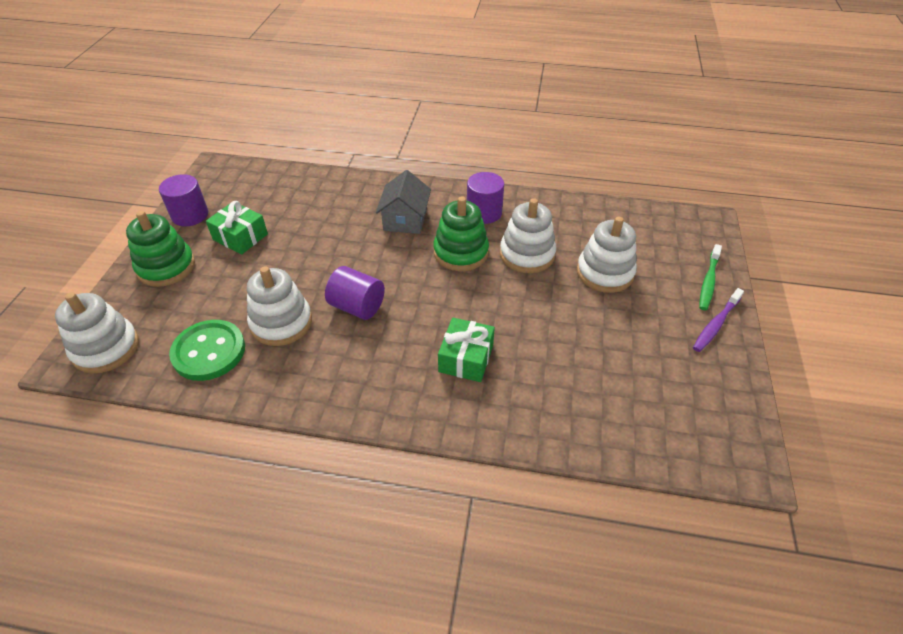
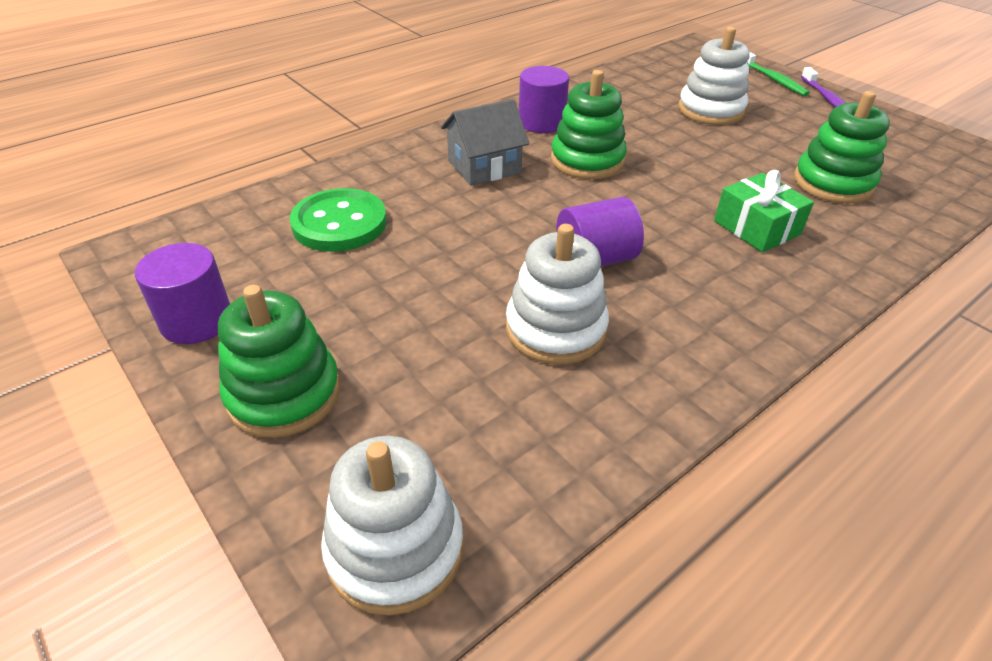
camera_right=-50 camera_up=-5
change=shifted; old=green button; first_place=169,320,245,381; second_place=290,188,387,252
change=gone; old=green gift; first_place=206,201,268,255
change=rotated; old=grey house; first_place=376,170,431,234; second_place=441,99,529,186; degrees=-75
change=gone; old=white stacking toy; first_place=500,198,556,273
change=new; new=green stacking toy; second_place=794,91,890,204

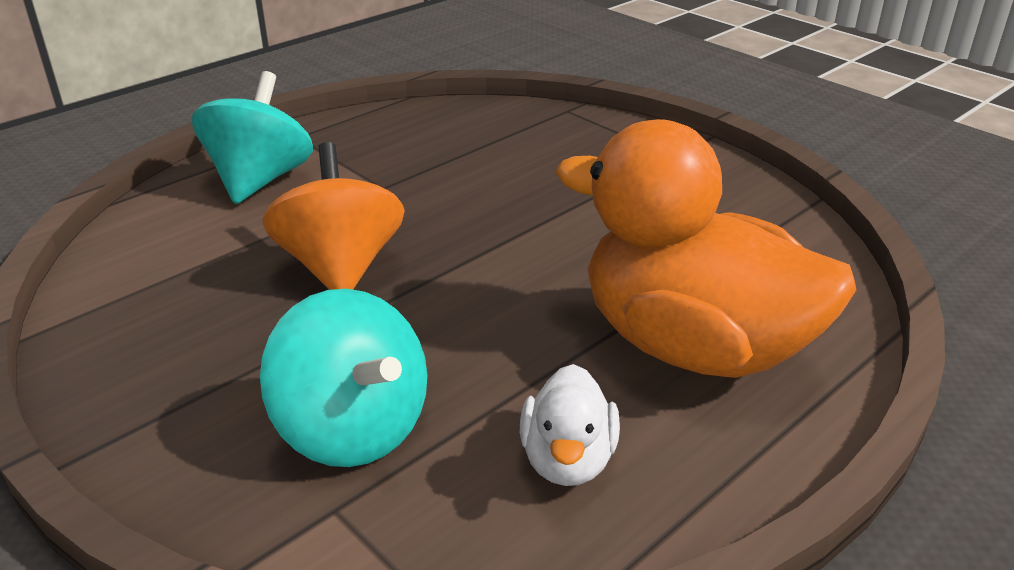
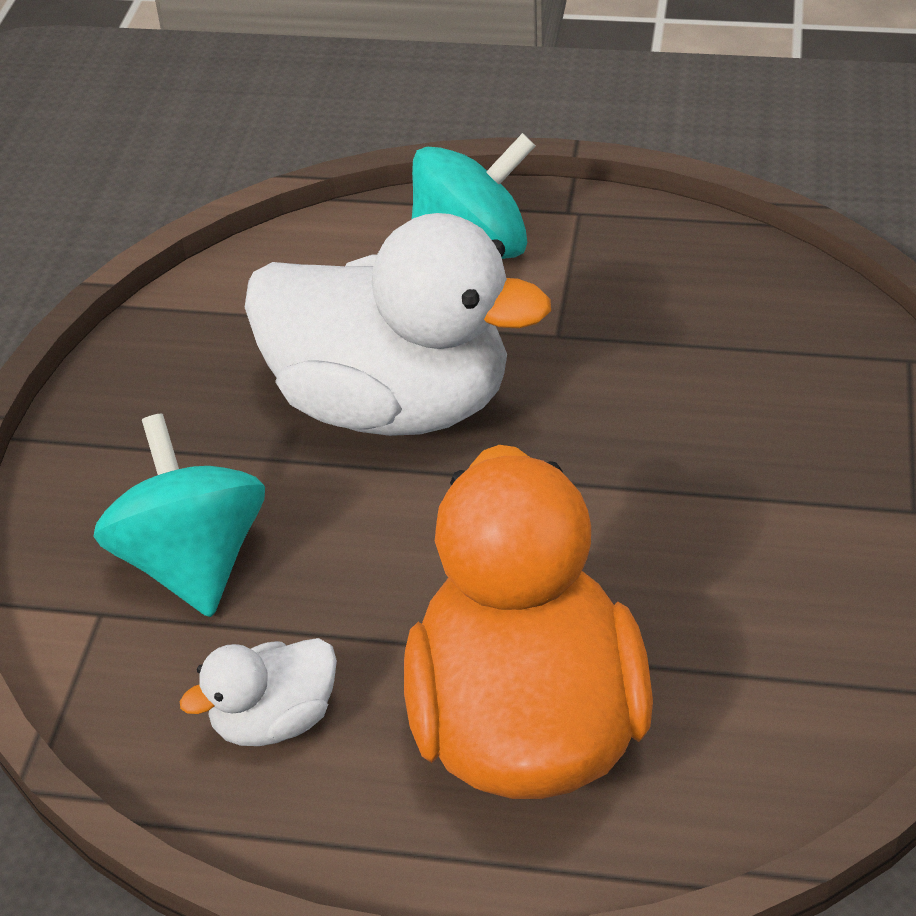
camera_right=55 camera_up=10
change=rotated; old=turquoise spinning top; first_place=260,289,427,467; second_place=93,414,265,617; degrees=150
change=swapped; old=orange spinning top; new=white duck; first_place=263,142,405,290; second_place=245,213,551,436

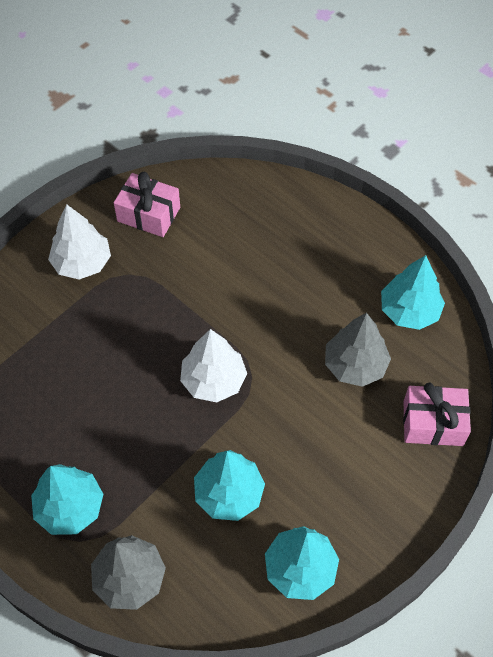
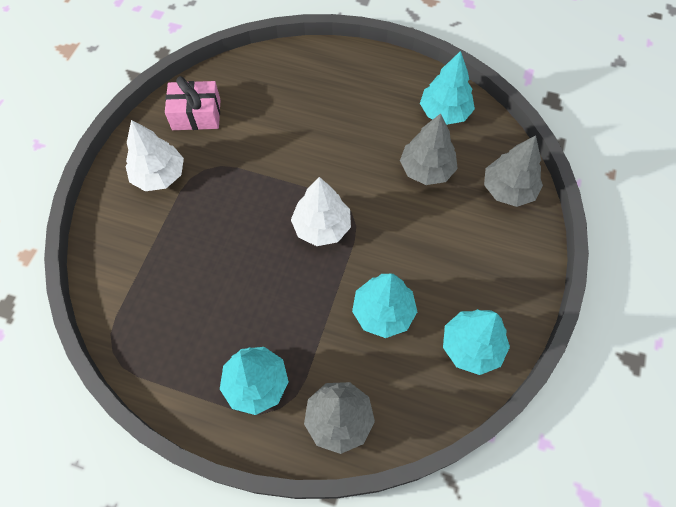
camera_right=-25 camera_up=5
change=swapped; old=pink gift; new=grey tree; first_place=403,383,471,446; second_place=484,135,543,207

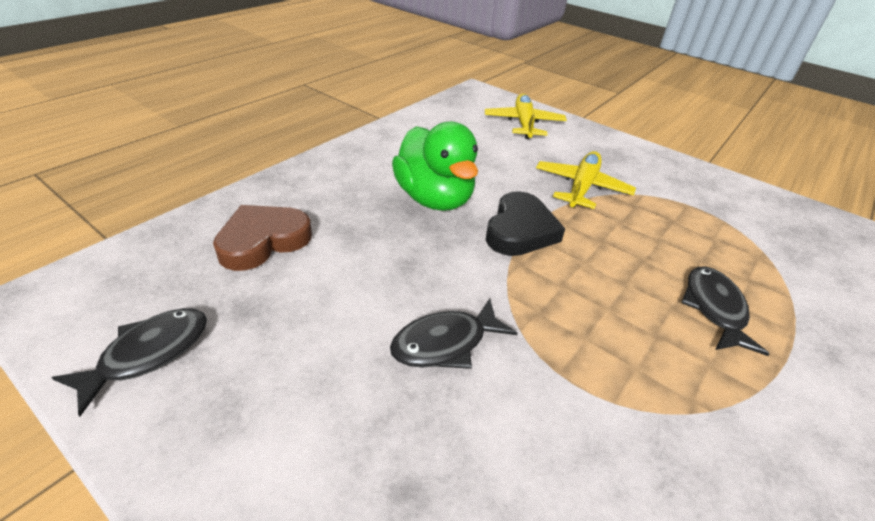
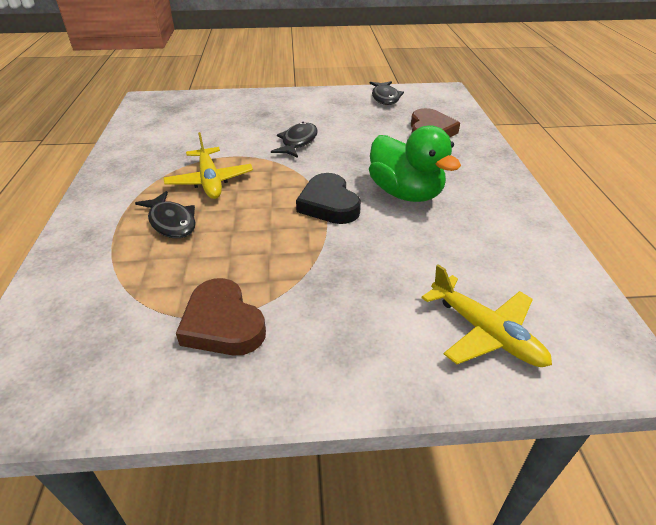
camera_right=140 camera_up=0
change=rotated; old=green duck; first_place=392,122,478,211; second_place=369,125,461,202; degrees=-150
change=shifted; old=yellow plane; first_place=536,151,636,209; second_place=164,132,253,199
change=new; new=brown heart; second_place=176,278,266,355

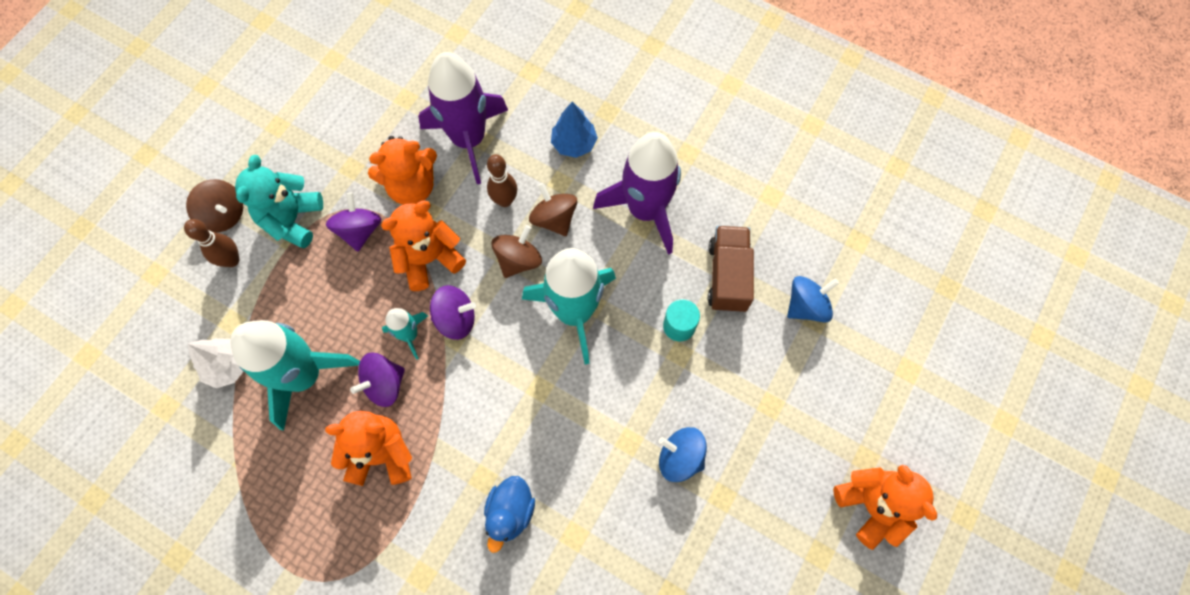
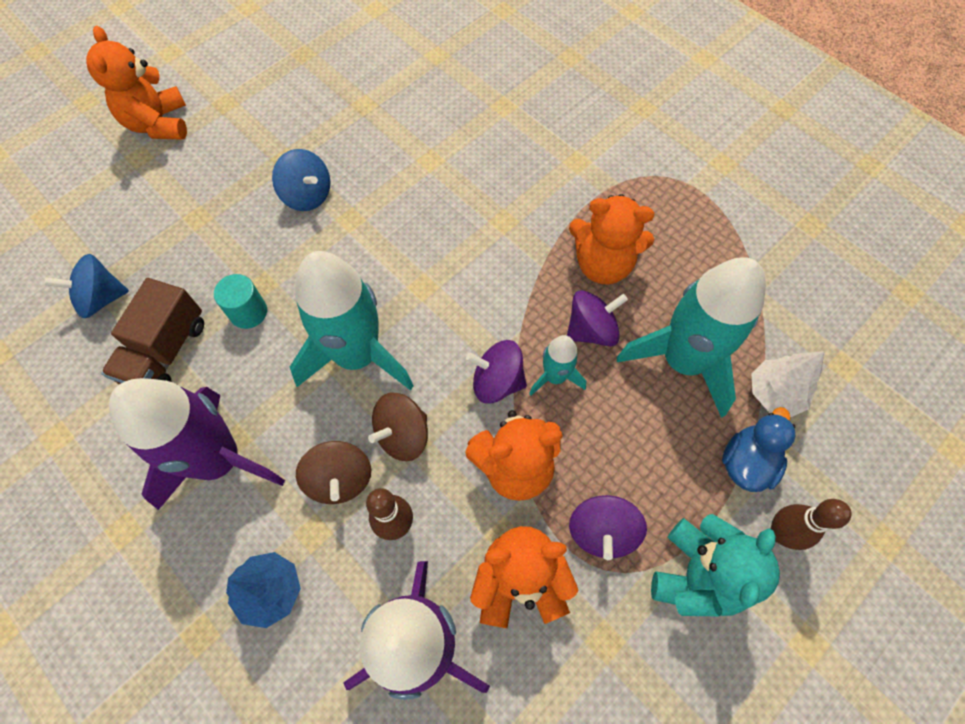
camera_right=-165 camera_up=-5
change=gone; old=brown spinning top; first_place=186,179,243,232
change=shifted; old=blue duck; first_place=484,476,535,553; second_place=722,407,796,492

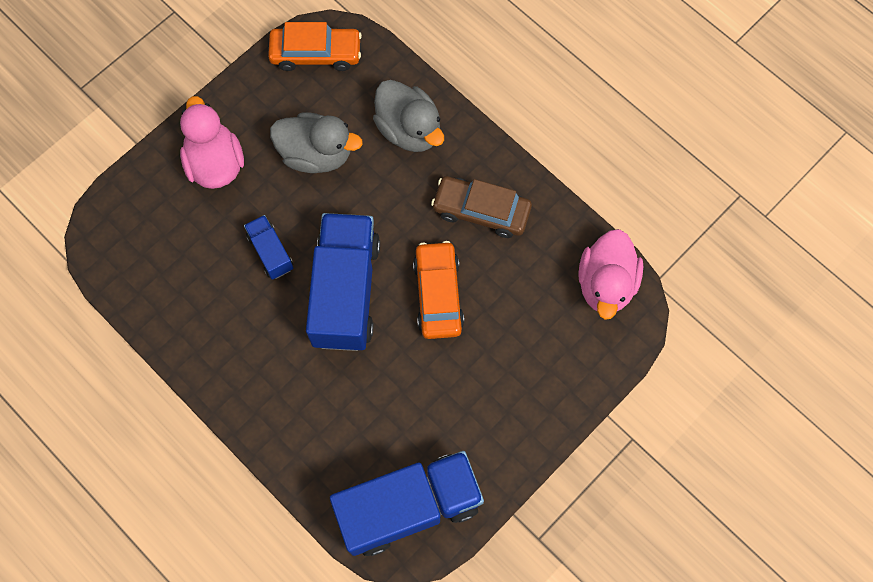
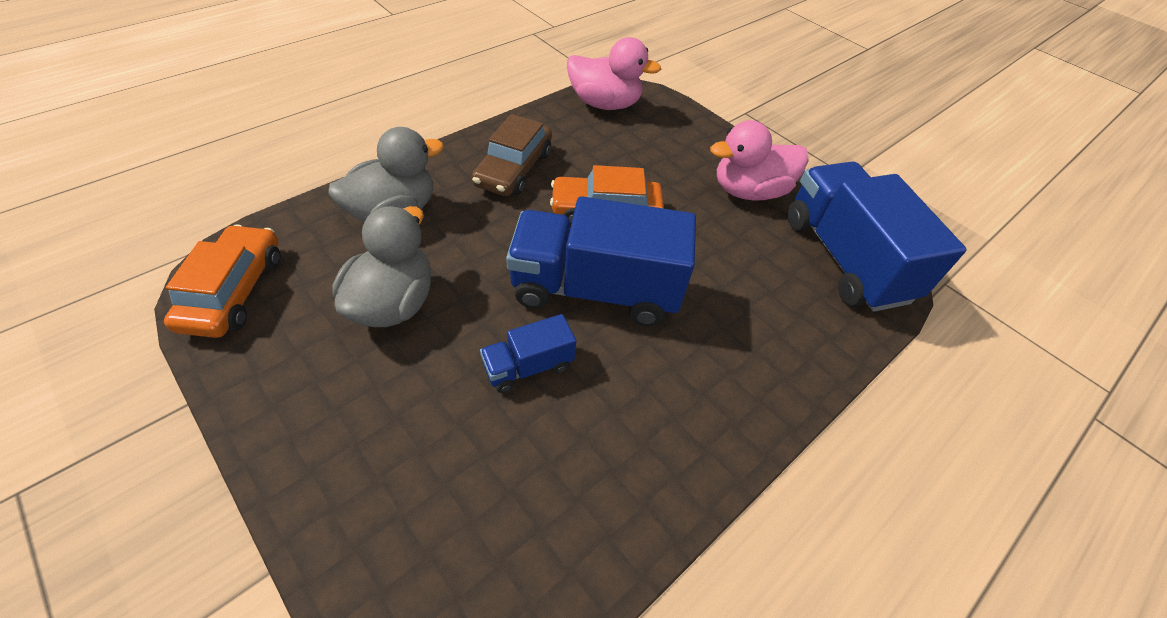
camera_right=-90 camera_up=-20
change=shifted; old=pink duck; first_place=180,96,244,189; second_place=710,120,809,201

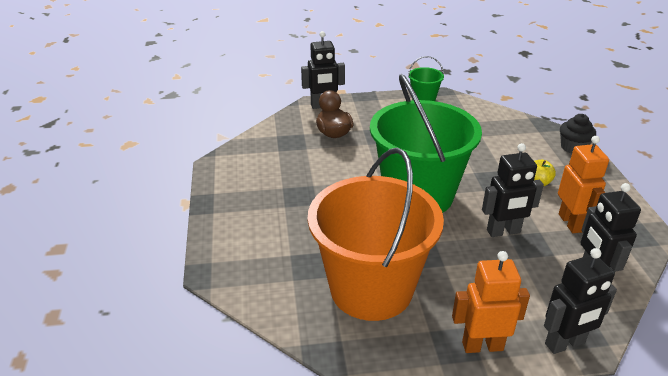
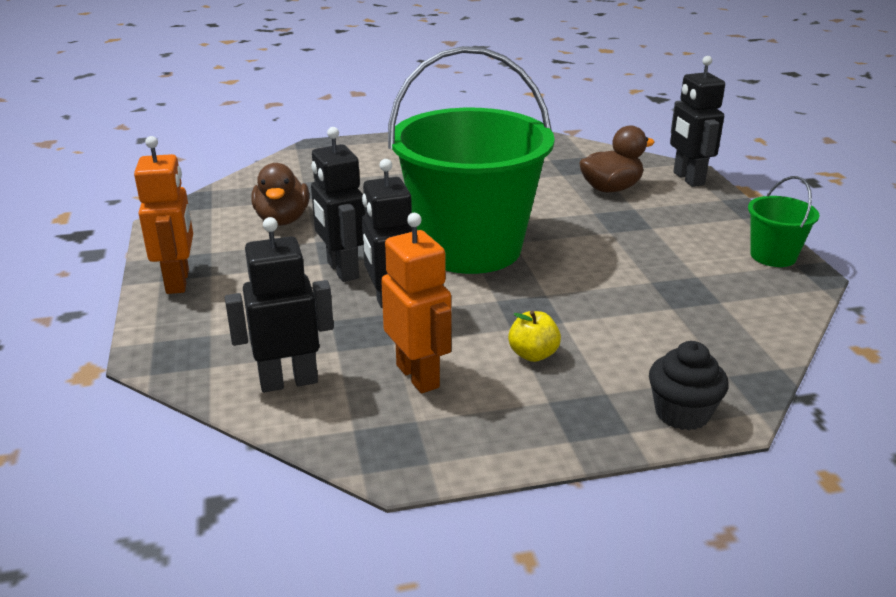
camera_right=85 camera_up=-5
change=swapped; old=orange bucket; new=brown duck; first_place=308,148,444,321; second_place=251,163,309,226
change=shifted; old=black robot; first_place=544,248,617,354; second_place=311,127,366,282
change=rotated; old=orange robot; first_place=558,136,609,233; second_place=381,213,451,393; degrees=-105

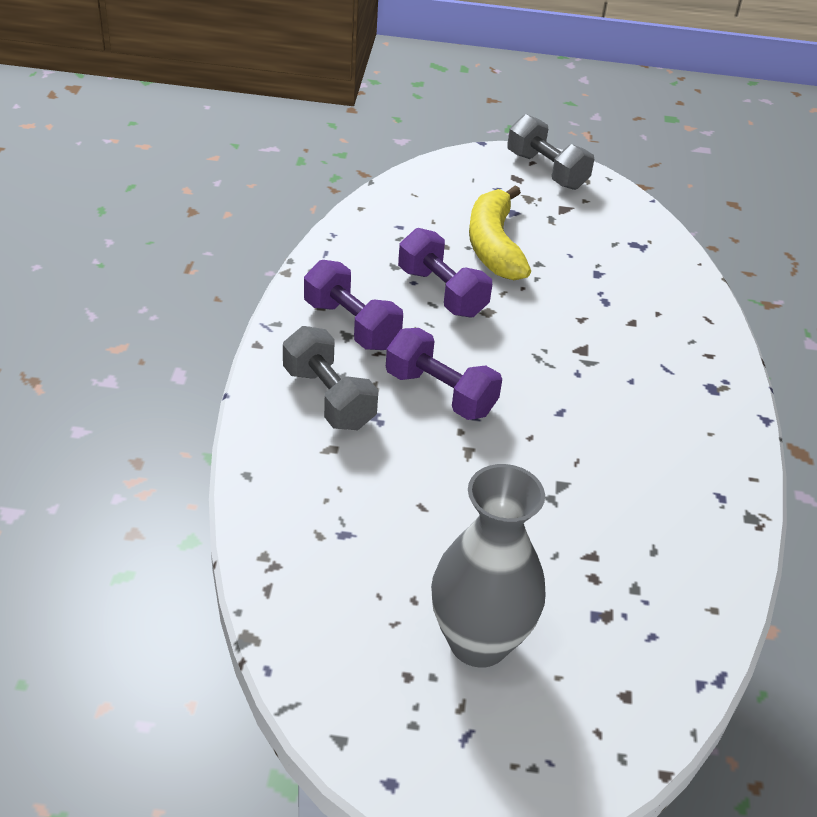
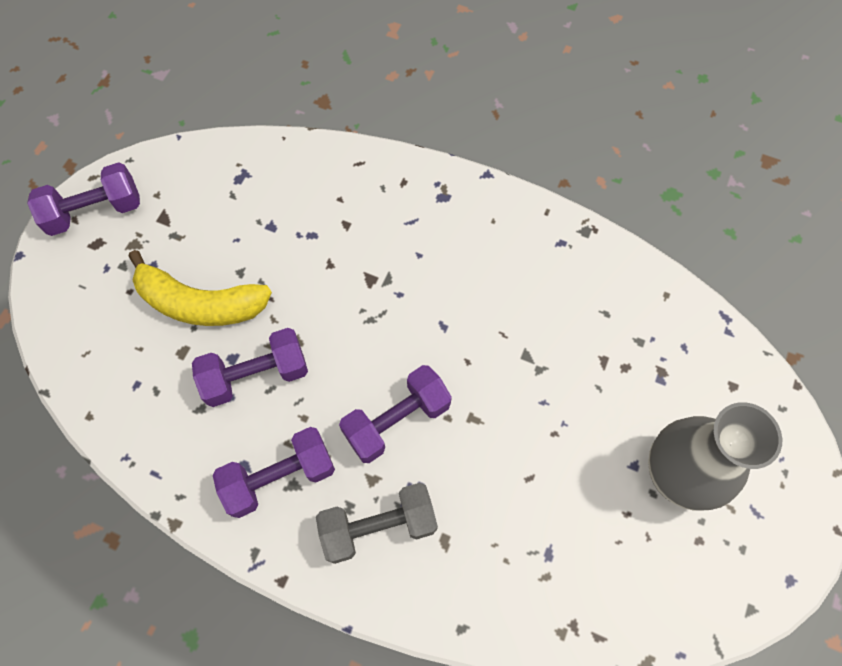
camera_right=-70 camera_up=25
change=repainted; old=grey dumbbell; new=purple dumbbell; first_place=507,114,594,190; second_place=27,162,140,236

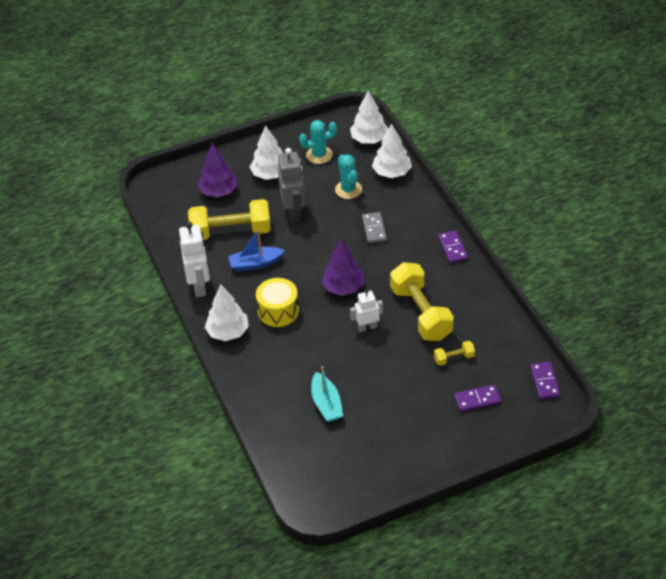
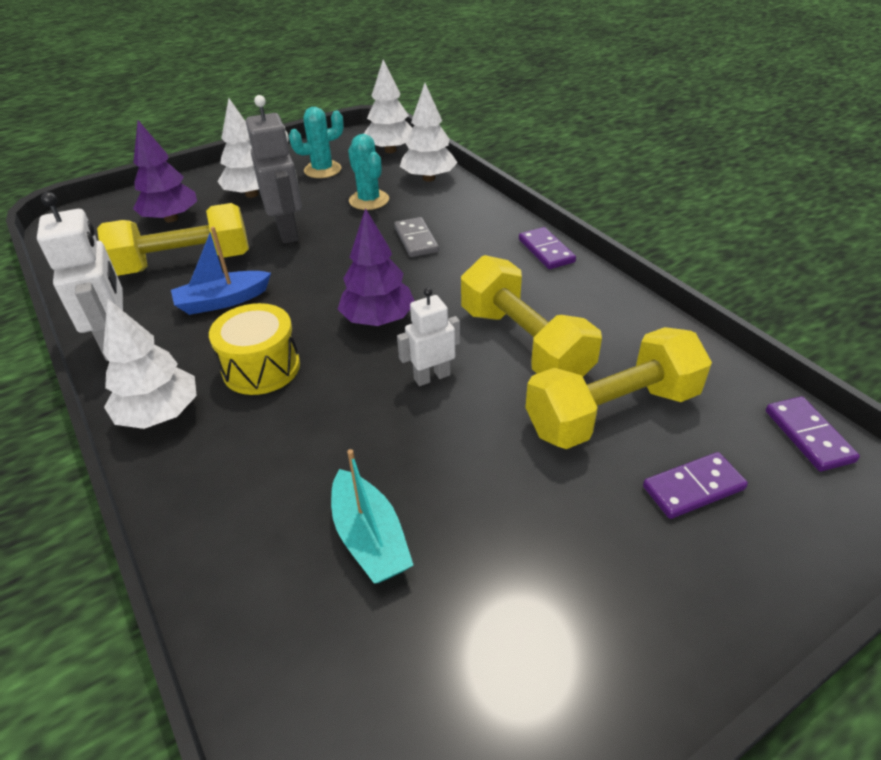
camera_right=-10 camera_up=-5
change=scaled; old=yellow dumbbell; first_place=434,341,475,366; second_place=525,327,712,449; factor=2.24

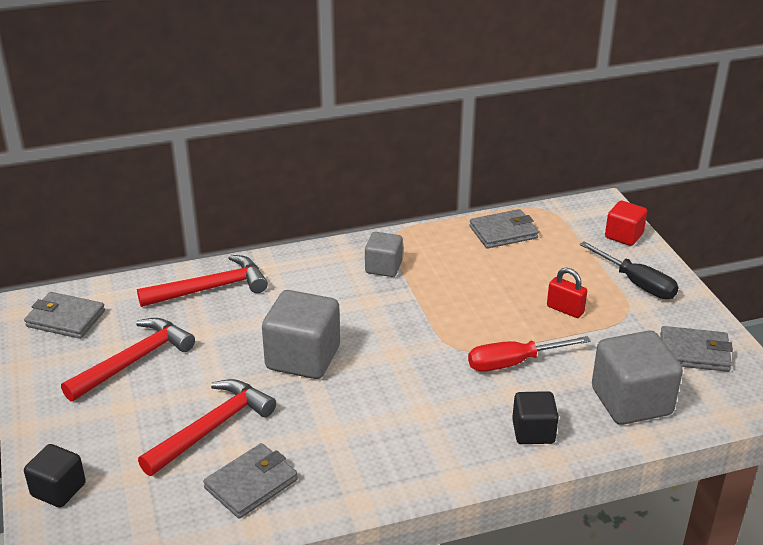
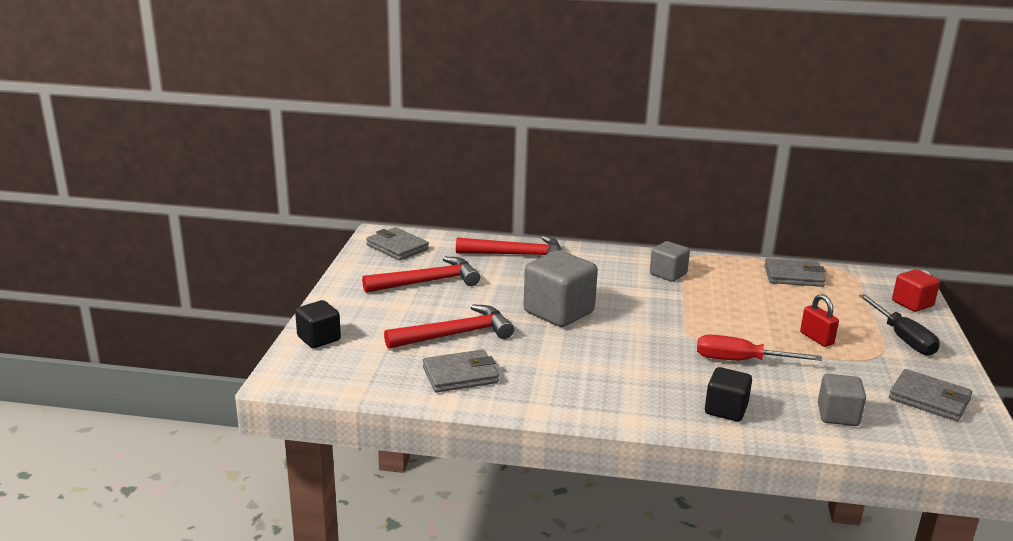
camera_right=25 camera_up=-10
change=scaled; old=grey cube; first_place=592,331,683,425; second_place=818,374,866,426; factor=0.58

